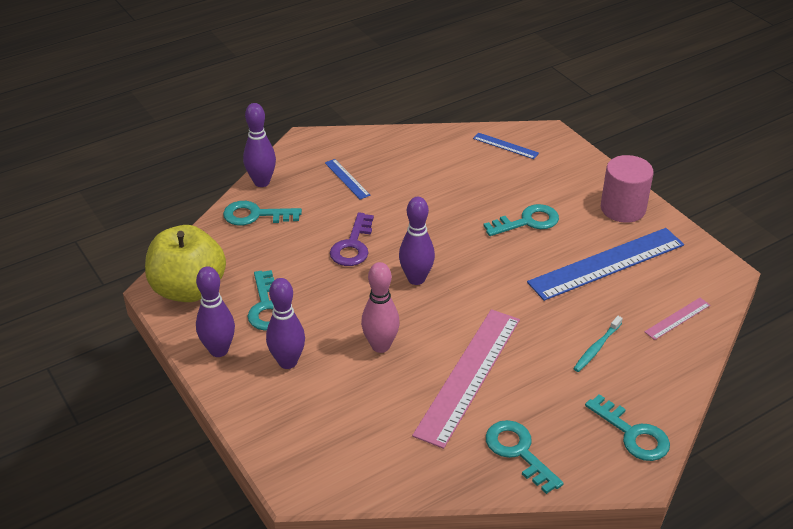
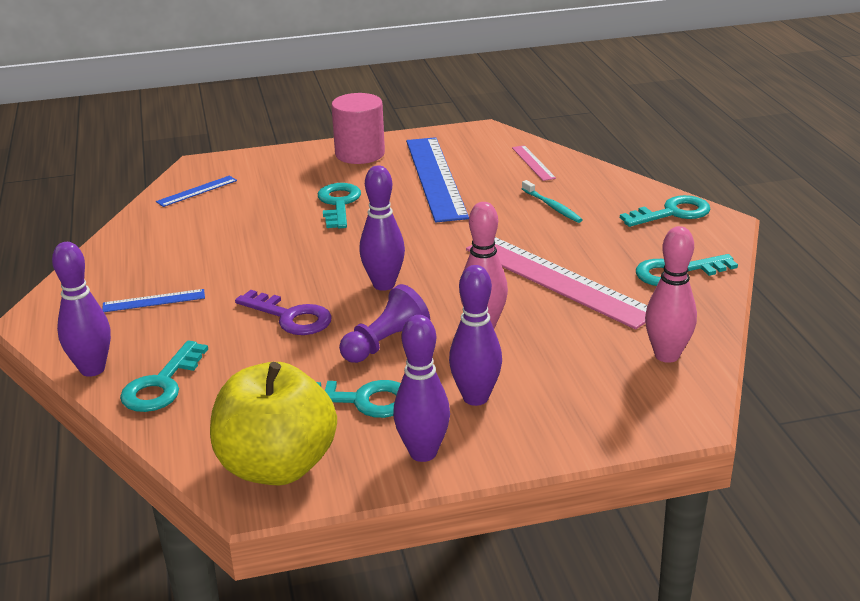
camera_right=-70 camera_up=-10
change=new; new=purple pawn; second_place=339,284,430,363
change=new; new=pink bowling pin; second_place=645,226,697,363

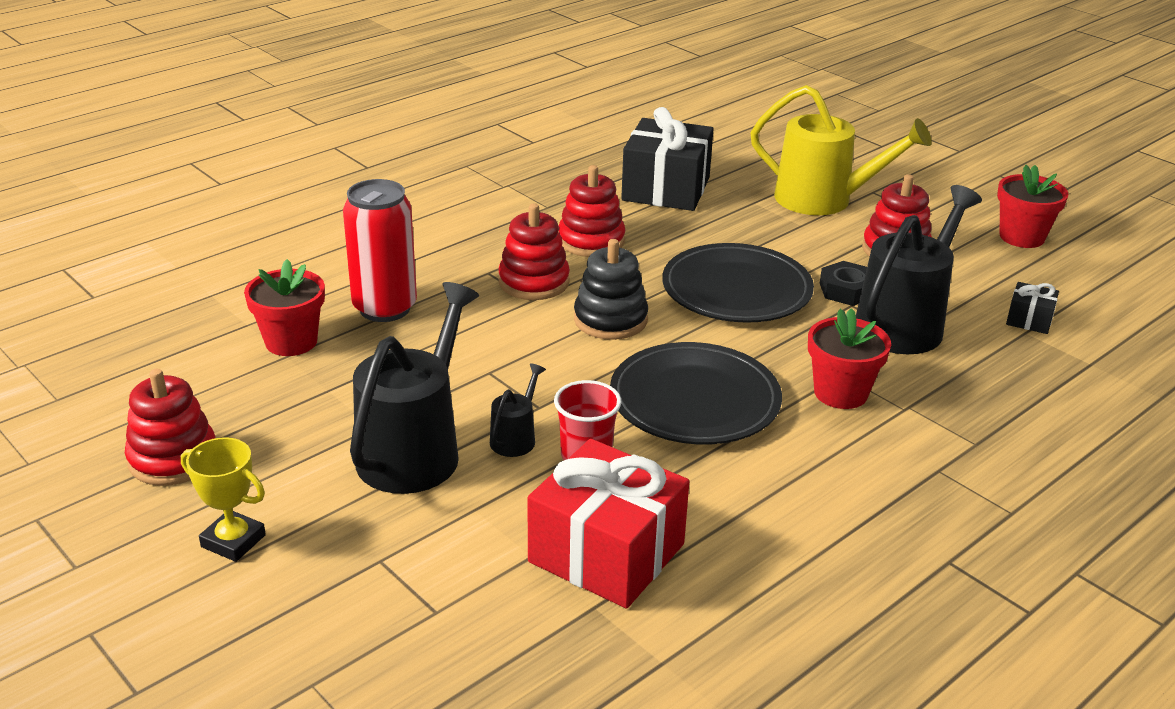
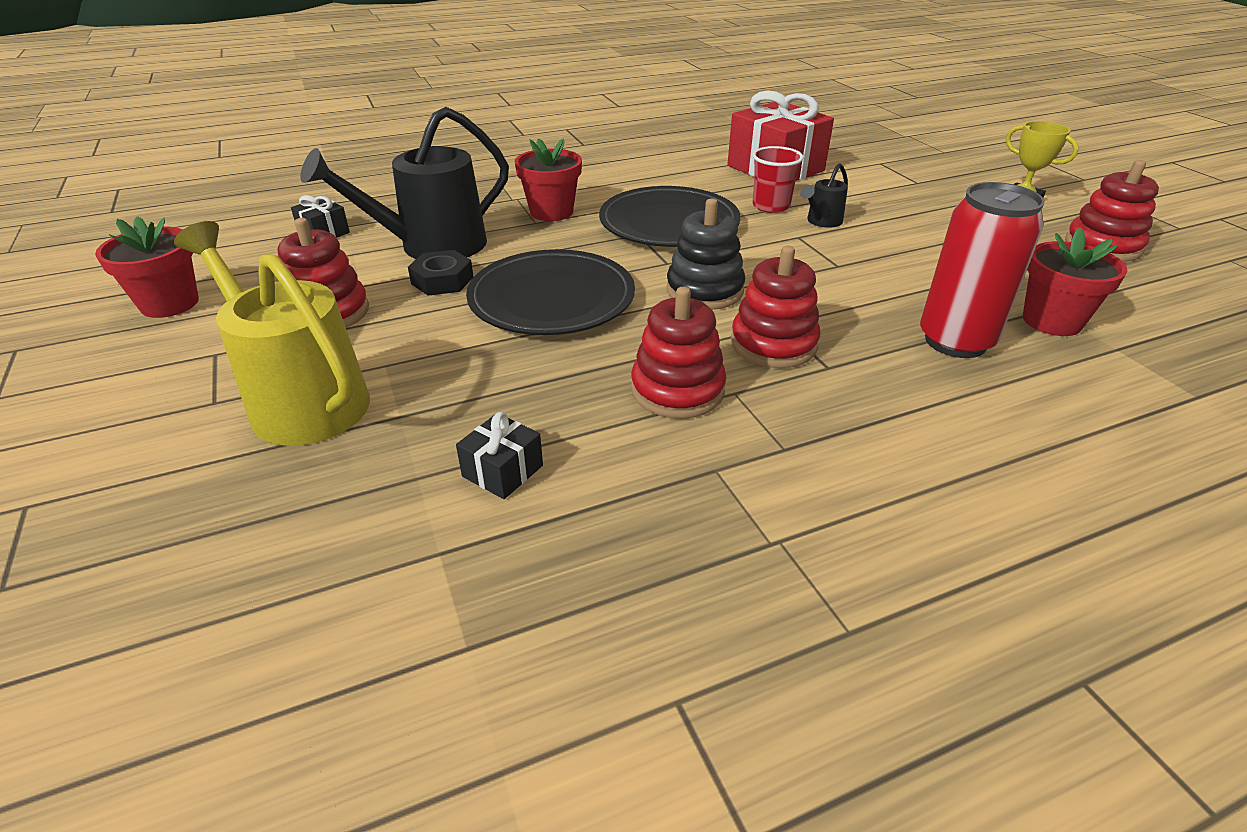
camera_right=-160 camera_up=5
change=gone; old=black watering can; first_place=350,282,479,494
change=scaled; old=black gift; first_place=621,107,714,211; second_place=456,412,543,499; factor=0.45

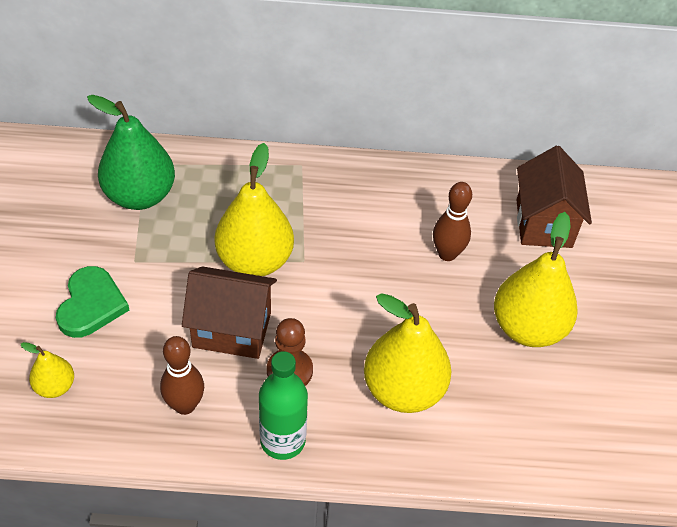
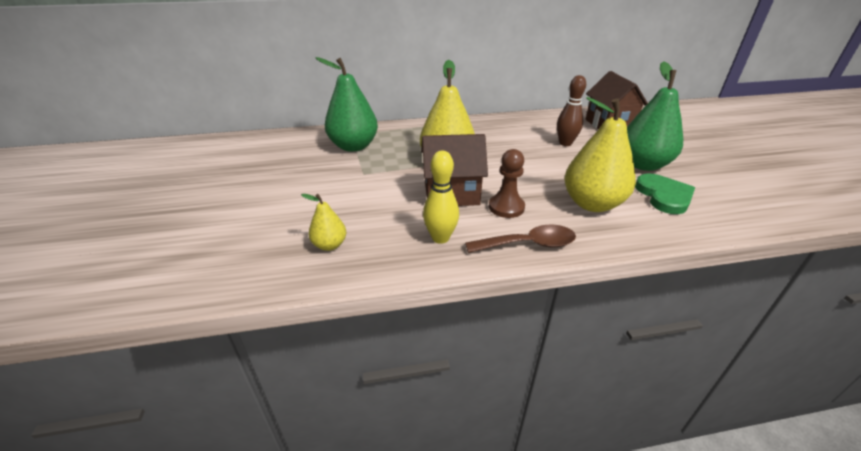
camera_right=-10 camera_up=-15
change=shifted; old=green heart; first_place=56,266,129,338; second_place=635,174,695,214
change=repainted; old=brown bowling pin; new=yellow bowling pin; first_place=160,336,204,415; second_place=423,151,459,244
change=swapped; old=green bottle; new=brown spoon; first_place=259,351,308,460; second_place=465,225,576,253
change=repainted; old=yellow pear; new=green pear; first_place=494,212,578,347; second_place=627,61,683,171

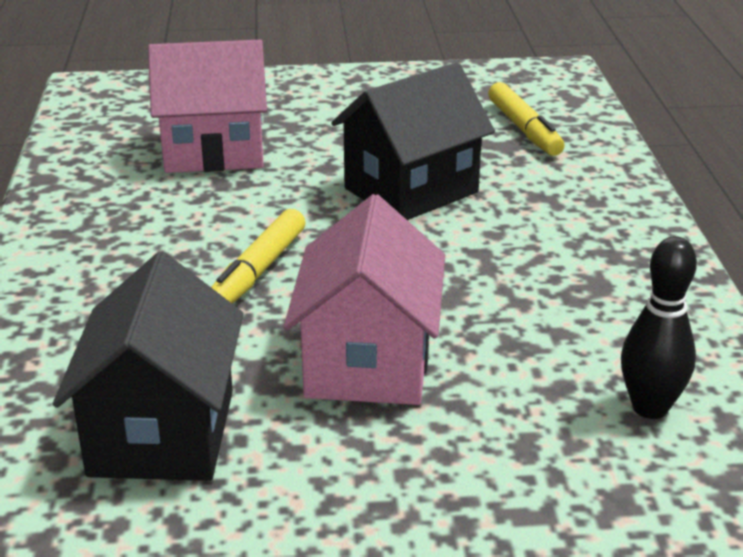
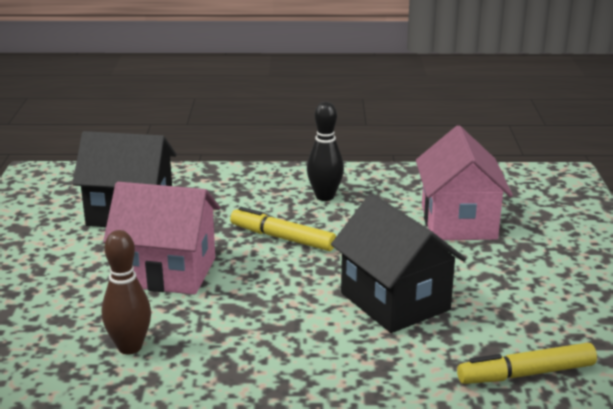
camera_right=95 camera_up=-5
change=shifted; old=black bowling pin; first_place=621,236,697,419; second_place=307,101,344,201
change=new; new=brown bowling pin; second_place=102,230,151,354

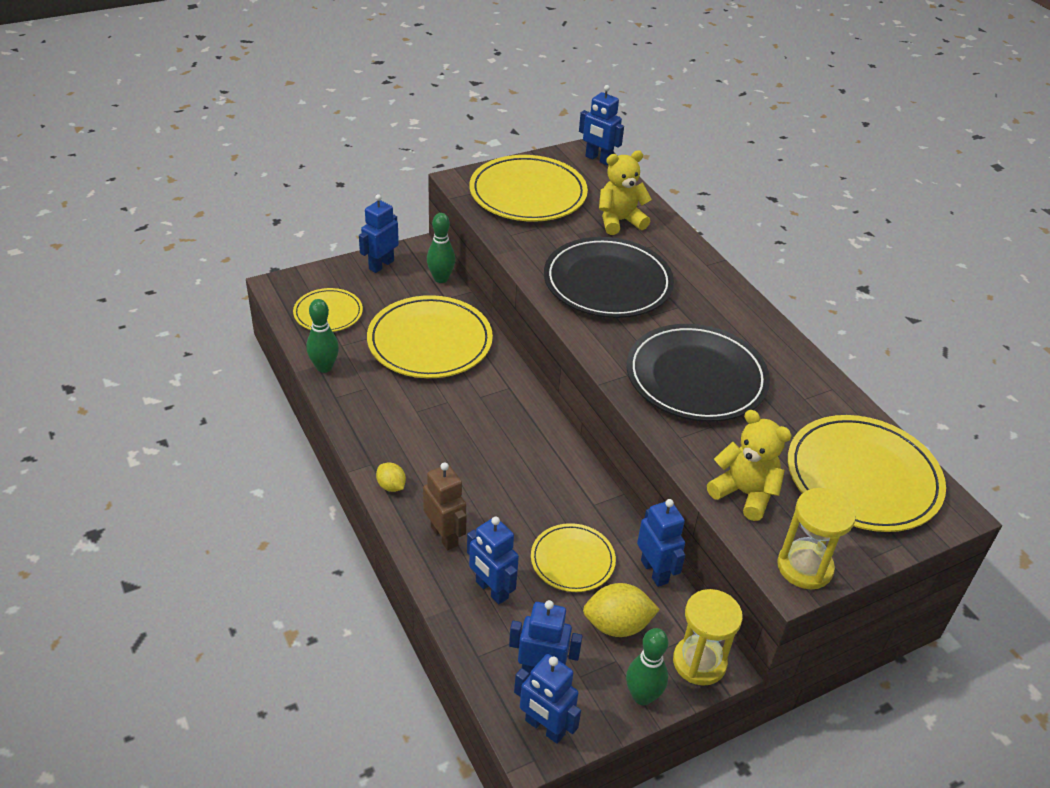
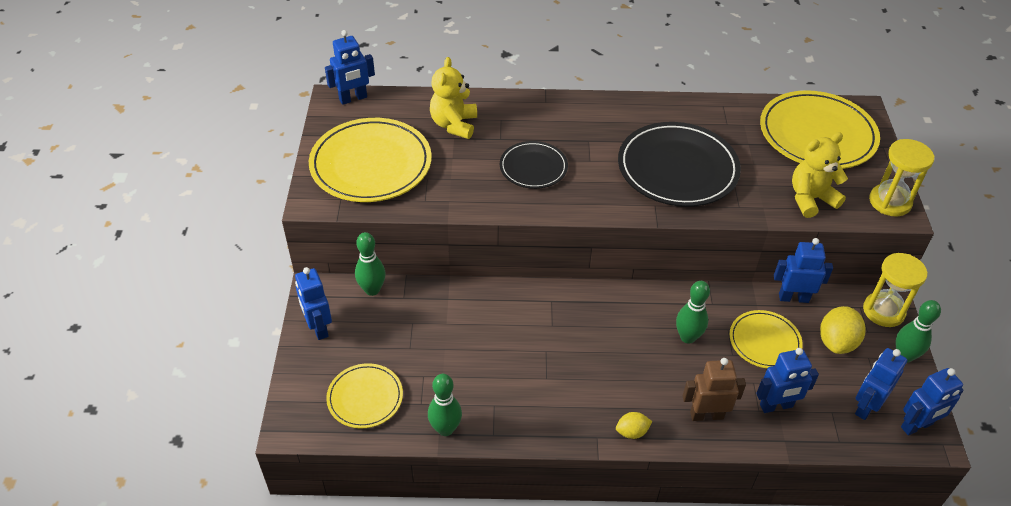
camera_right=-60 camera_up=5
change=gone; old=yellow plate; first_place=367,295,493,378
change=scaled; old=black plate; first_place=544,237,674,318; second_place=500,141,568,189; factor=0.56
change=new; new=green bowling pin; second_place=676,281,710,344

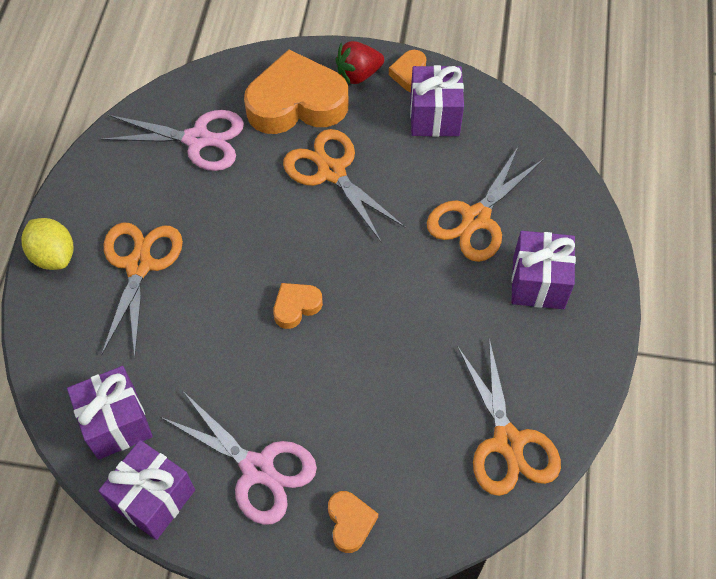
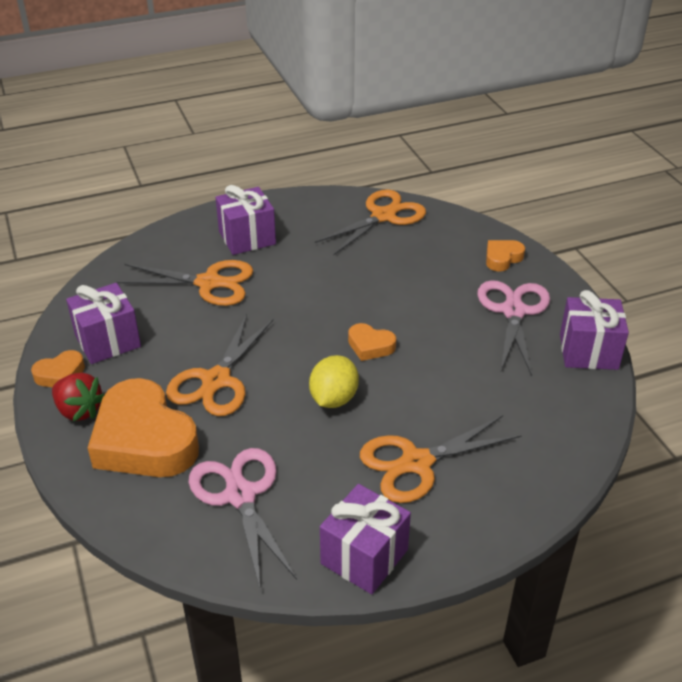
camera_right=-120 camera_up=-20
change=shifted; old=yellow lemon; first_place=21,218,73,270; second_place=309,355,359,408
change=shifted; old=purple gift; first_place=67,366,153,460; second_place=320,484,411,594

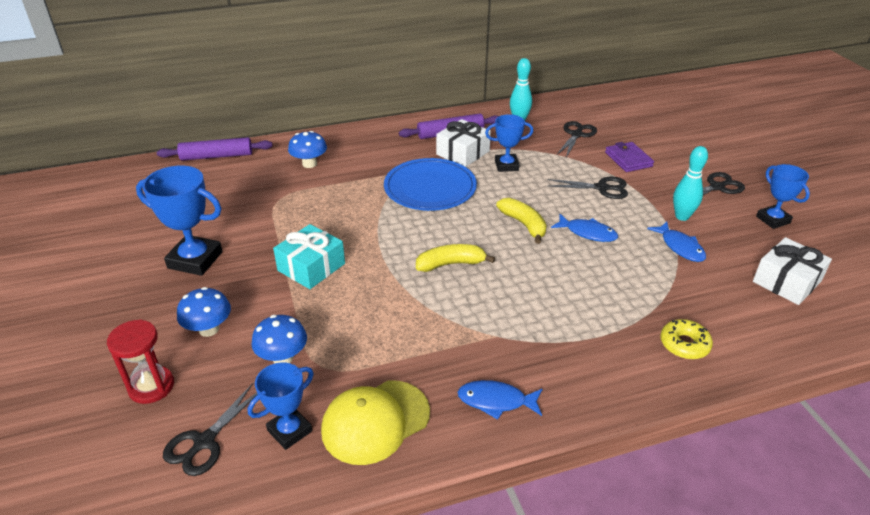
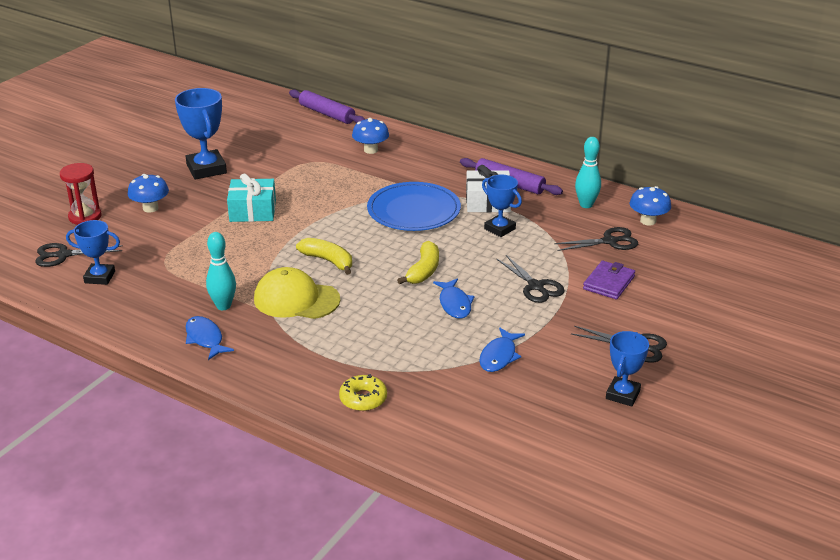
camera_right=50 camera_up=-5
change=shifted; old=blue mushroom; first_place=252,315,307,363; second_place=630,186,671,225
change=shifted; old=yellow cap; first_place=321,381,430,465; second_place=254,267,340,319
change=shifted; old=turquoise bowling pin; first_place=673,146,708,221; second_place=206,232,236,310
change=gone; old=white gift; first_place=753,237,832,305

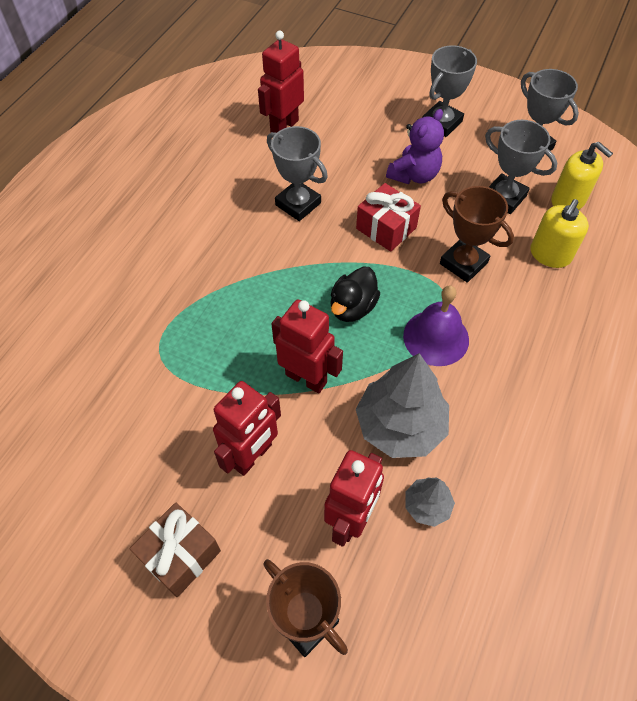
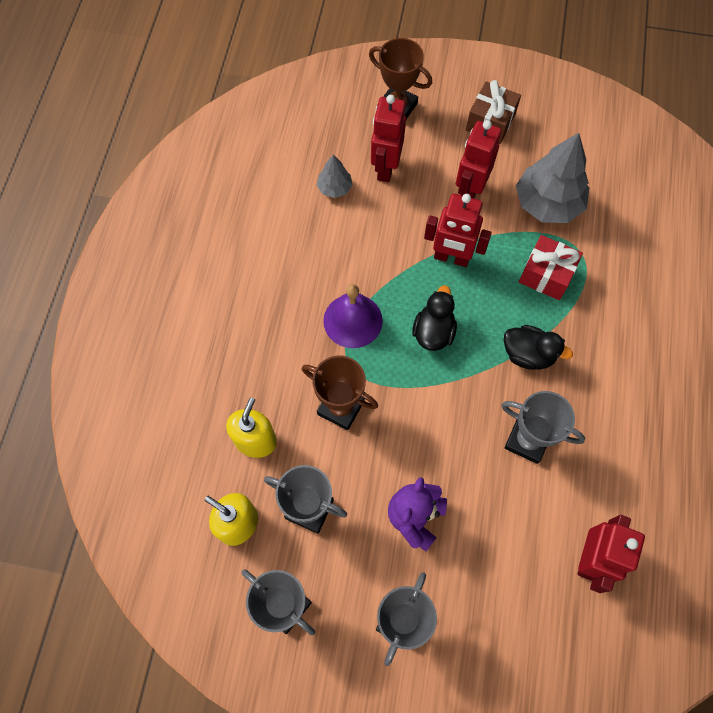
camera_right=165 camera_up=10
change=shifted; old=red gift; first_place=356,183,421,252; second_place=519,235,583,300
change=shifted; old=grey tree; first_place=356,353,449,458; second_place=516,133,589,223
change=new; new=black duck; second_place=504,325,573,370

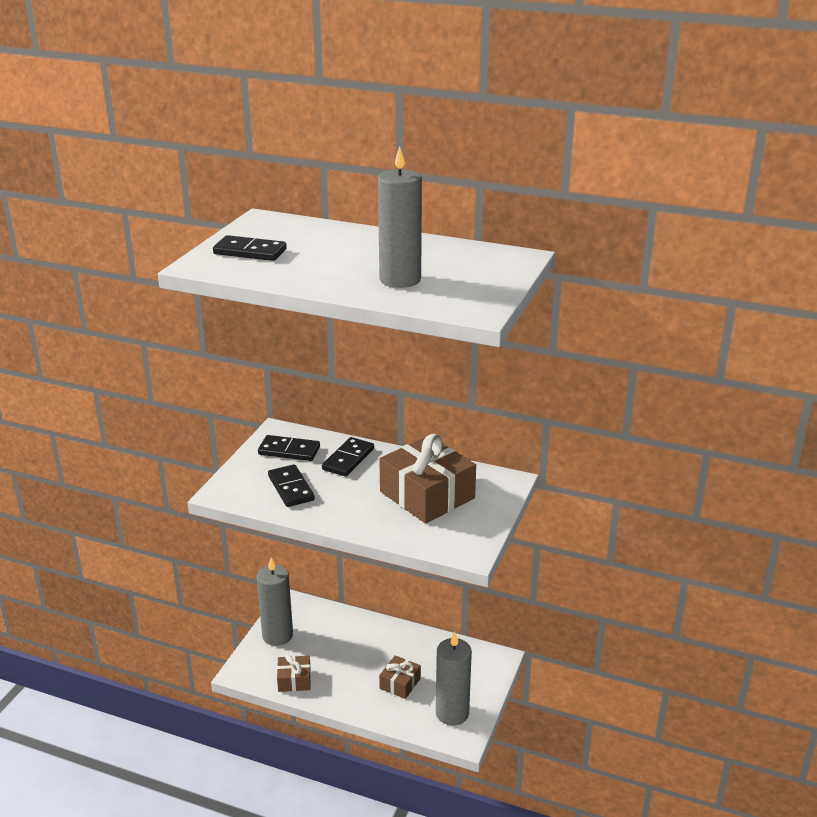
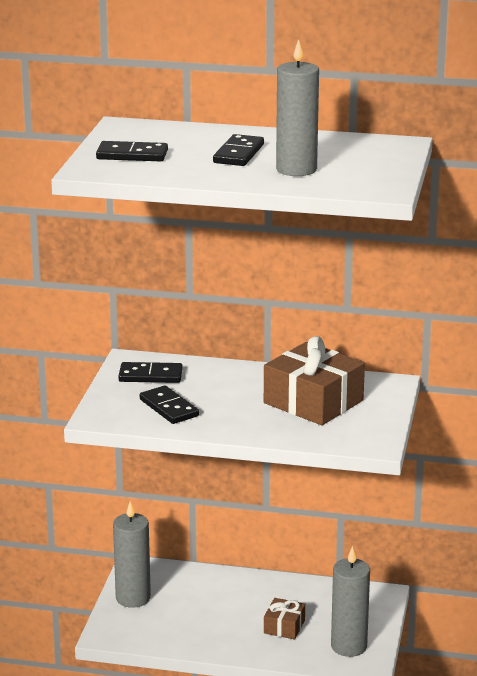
camera_right=-10 camera_up=-5
change=gone; old=brown gift; first_place=277,654,311,692
change=shifted; old=black domino; first_place=322,437,374,477; second_place=213,134,264,166

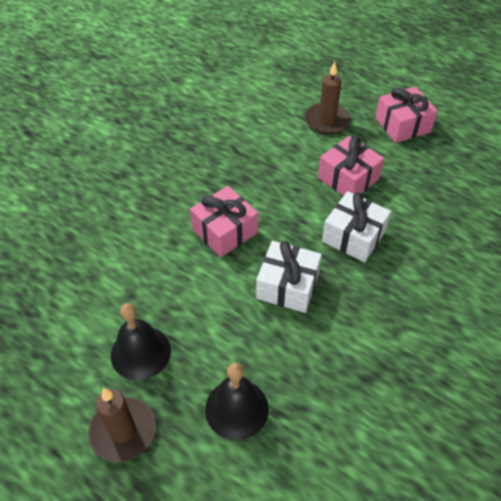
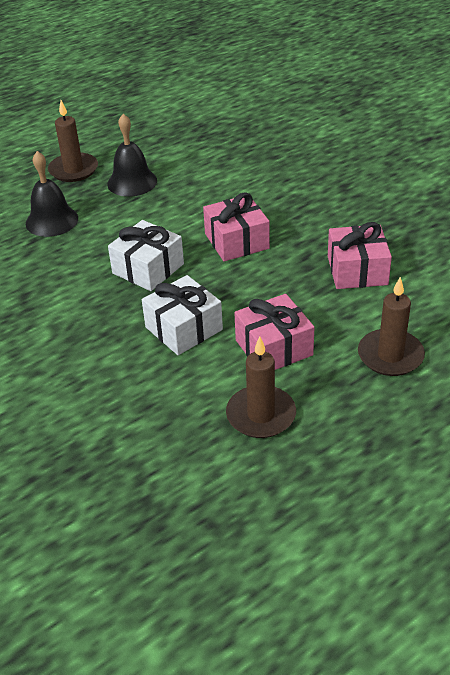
camera_right=110 camera_up=-10
change=shifted; old=pink gift; first_place=375,86,438,143; second_place=328,222,392,289
change=new; new=brown candle; second_place=226,336,296,438

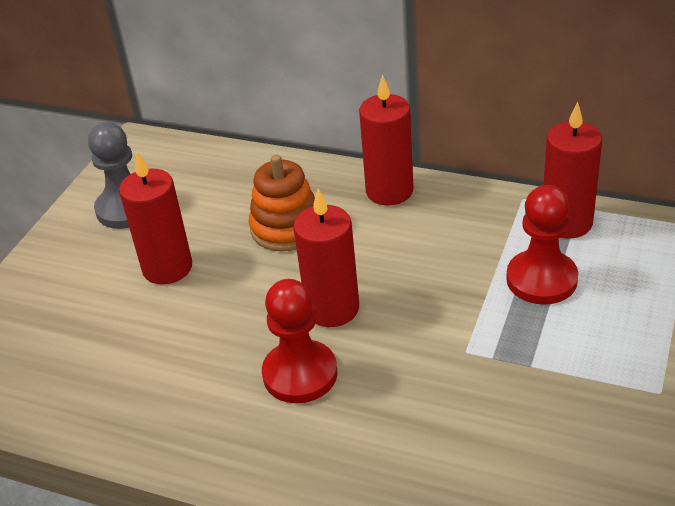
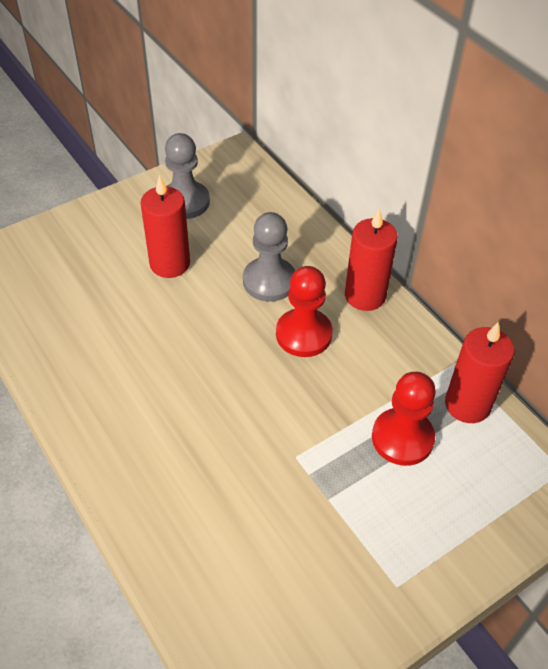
camera_right=30 camera_up=10
change=swapped; old=orange stacking toy; new=grey pawn; first_place=249,155,315,251; second_place=243,212,295,302
change=shifted; old=red pawn; first_place=262,279,338,403; second_place=276,266,333,357
change=gone; old=red candle; first_place=293,189,359,327

